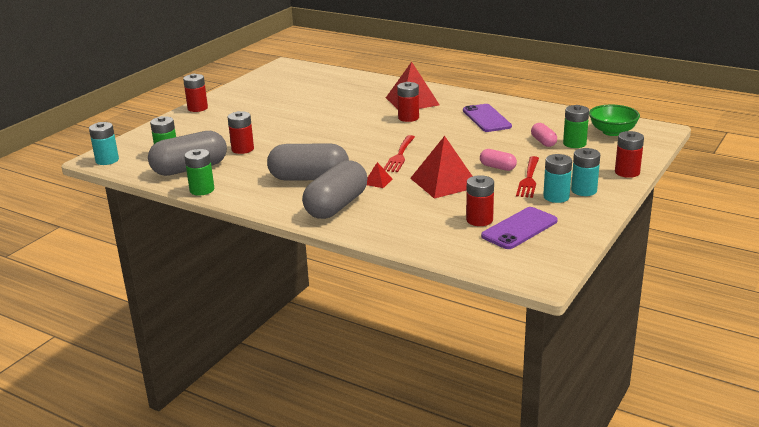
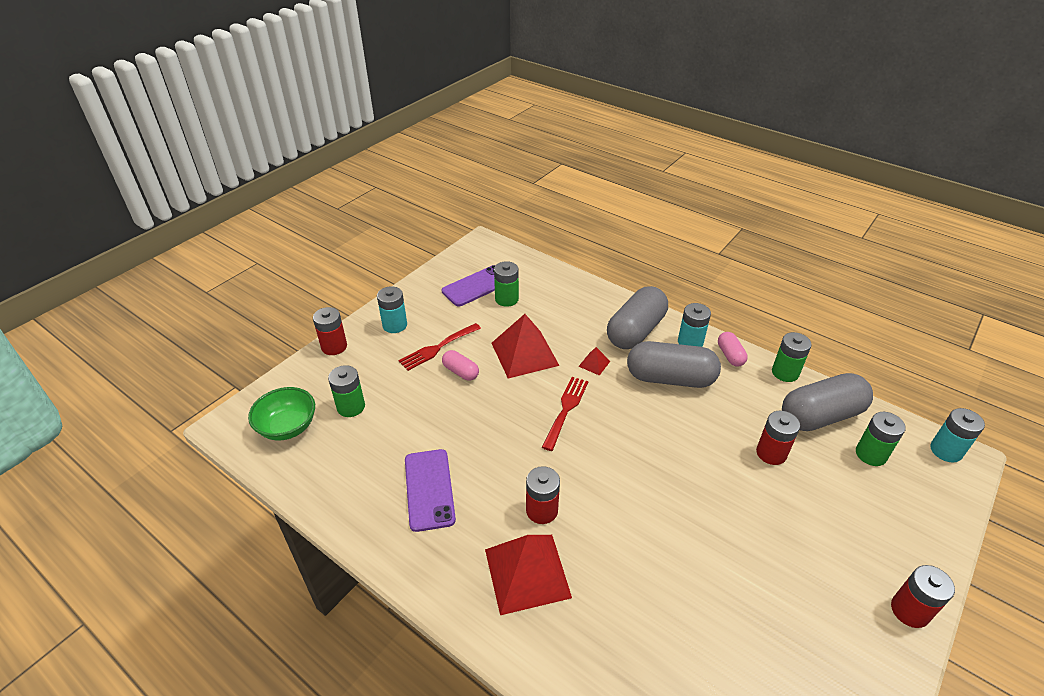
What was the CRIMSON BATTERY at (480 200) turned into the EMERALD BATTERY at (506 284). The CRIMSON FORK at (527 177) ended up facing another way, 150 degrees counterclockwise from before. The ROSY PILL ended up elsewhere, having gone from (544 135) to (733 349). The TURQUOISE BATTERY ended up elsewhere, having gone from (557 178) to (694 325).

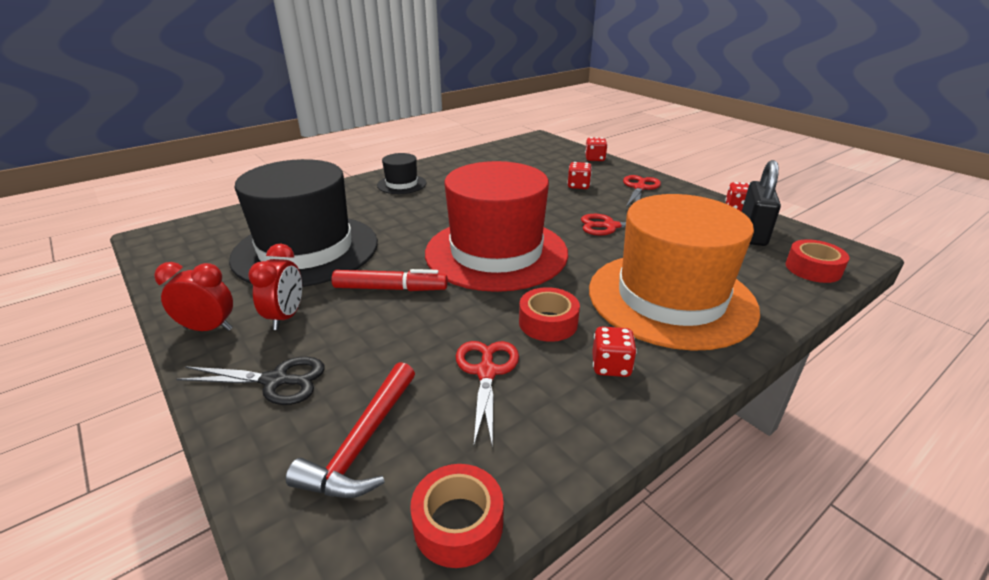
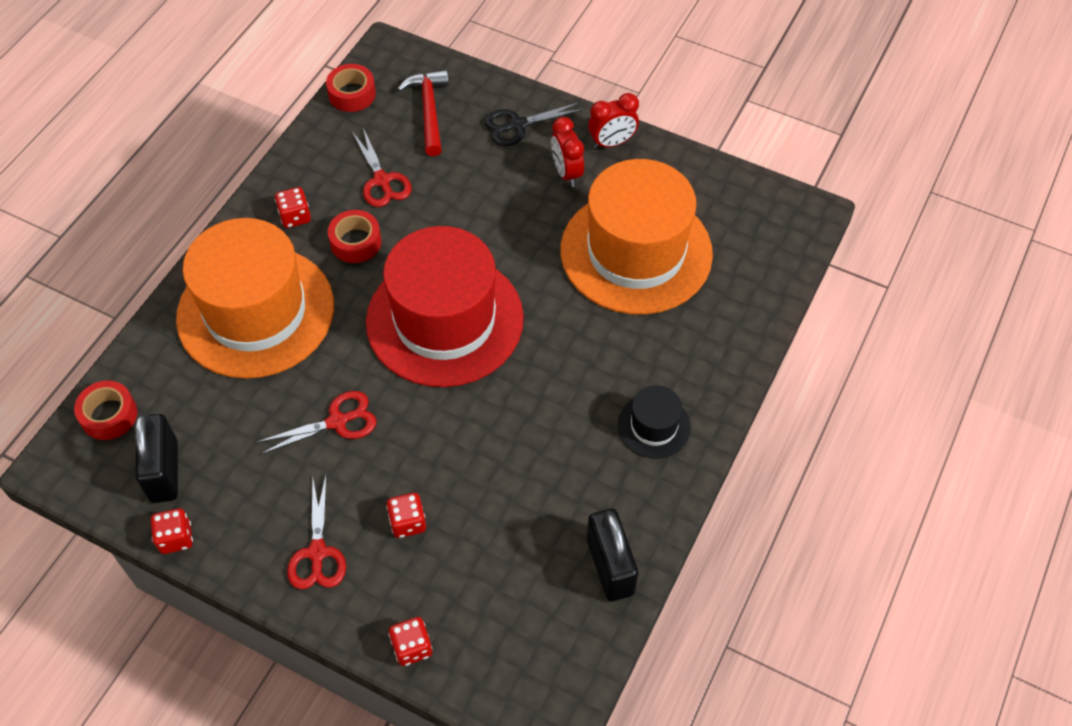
What was the EBONY TOP HAT at (303 223) turned into the BRIGHT ORANGE TOP HAT at (637 237). The second view lost the CRIMSON FELT PEN at (390 280). The second view gained the EBONY LOCK at (612 555).

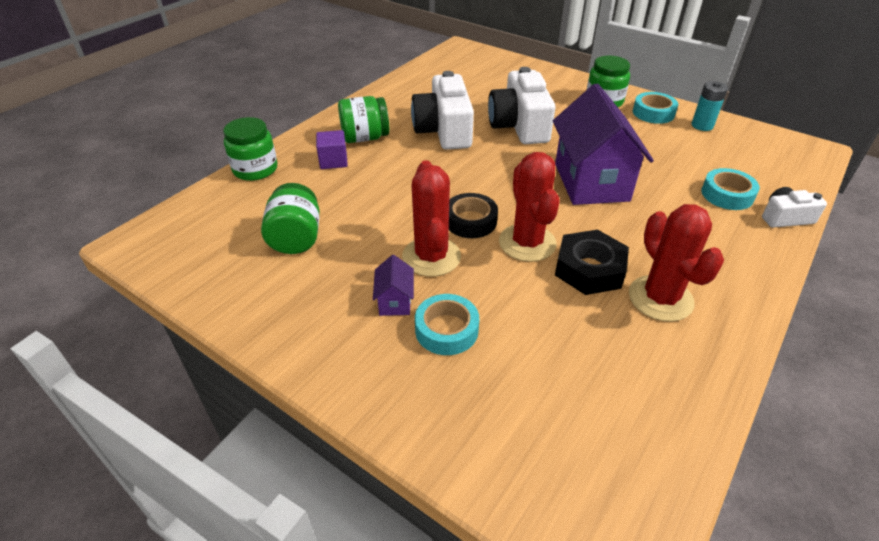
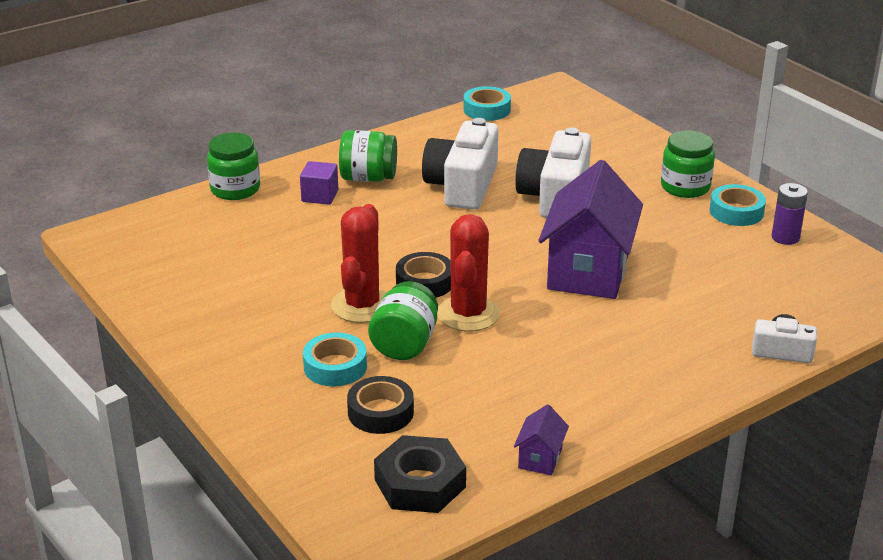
The EMERALD PRESERVE JAR ended up elsewhere, having gone from (290 218) to (403 320). The VIOLET HOUSE ended up elsewhere, having gone from (393 285) to (541 439). The EBONY NUT ended up elsewhere, having gone from (592 262) to (420 474). The second view lost the CRIMSON SAGUARO CACTUS at (676 263). What was the TURQUOISE BATTERY at (710 106) turned into the VIOLET BATTERY at (790 214). The TURQUOISE TAPE ended up elsewhere, having gone from (731 189) to (487 103). The second view gained the EBONY TAPE at (380 405).

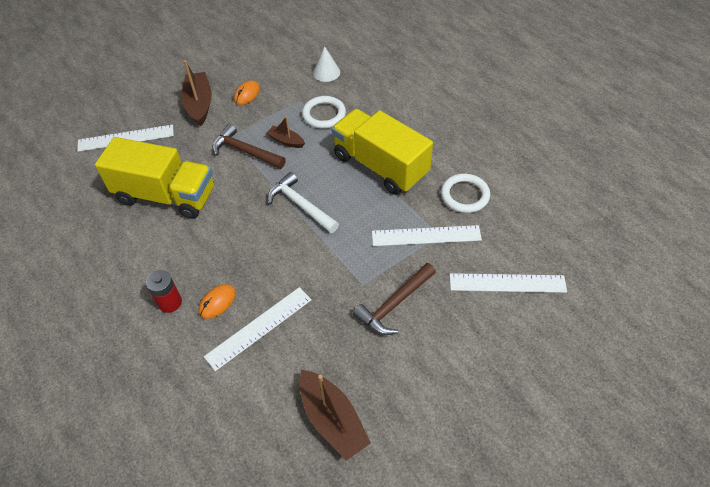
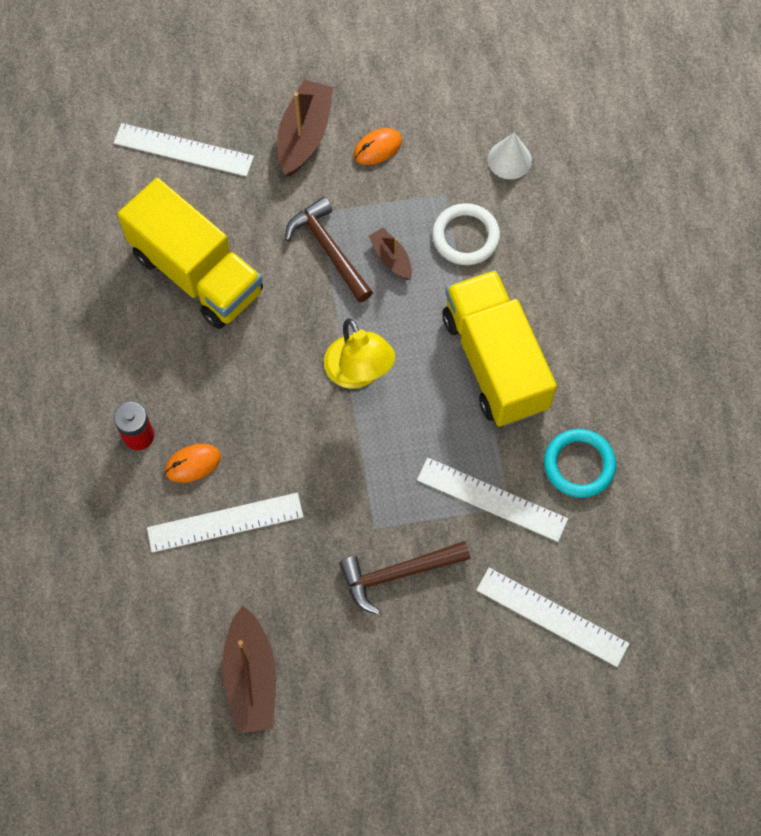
Where the SNOW-WHITE CLAW HAMMER stood at (303 202), the GOLDEN LAMP came to stand at (359 353). What was the SNOW-WHITE RING at (465 193) turned into the TURQUOISE RING at (580 463).

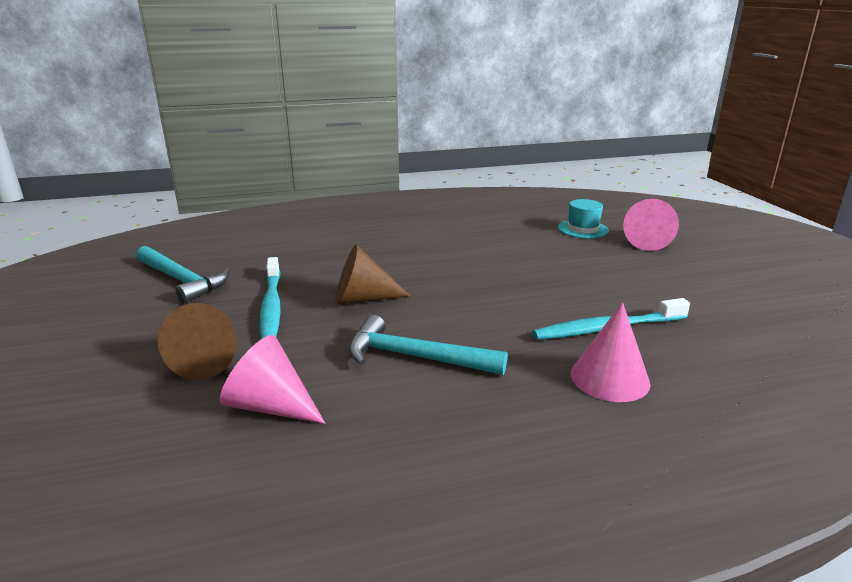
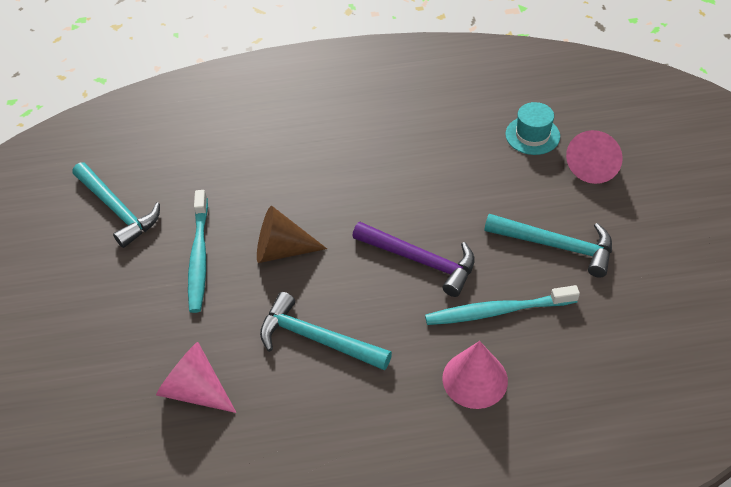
The second view lost the DARK BROWN CONE at (197 341). The second view gained the VIOLET CLAW HAMMER at (413 259). The second view gained the TURQUOISE CLAW HAMMER at (548 246).

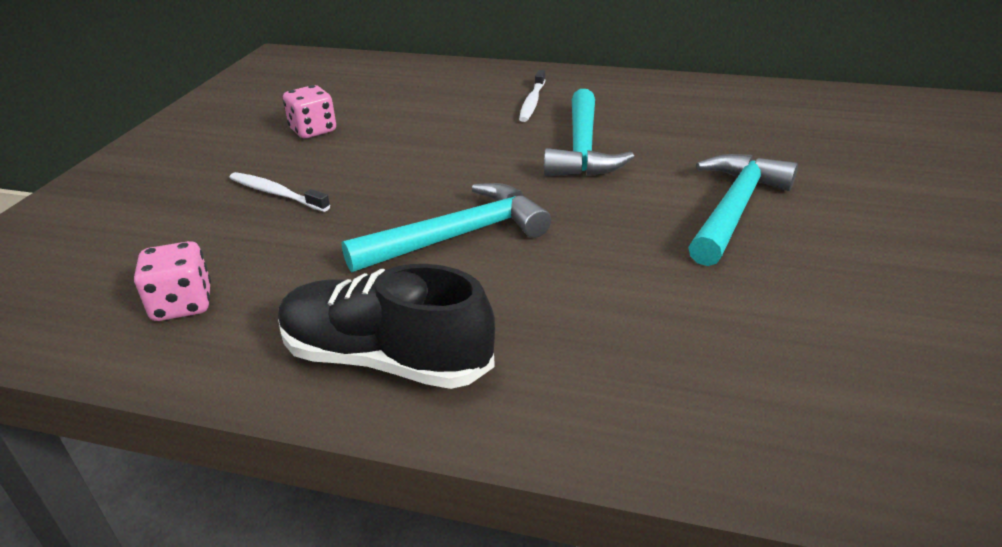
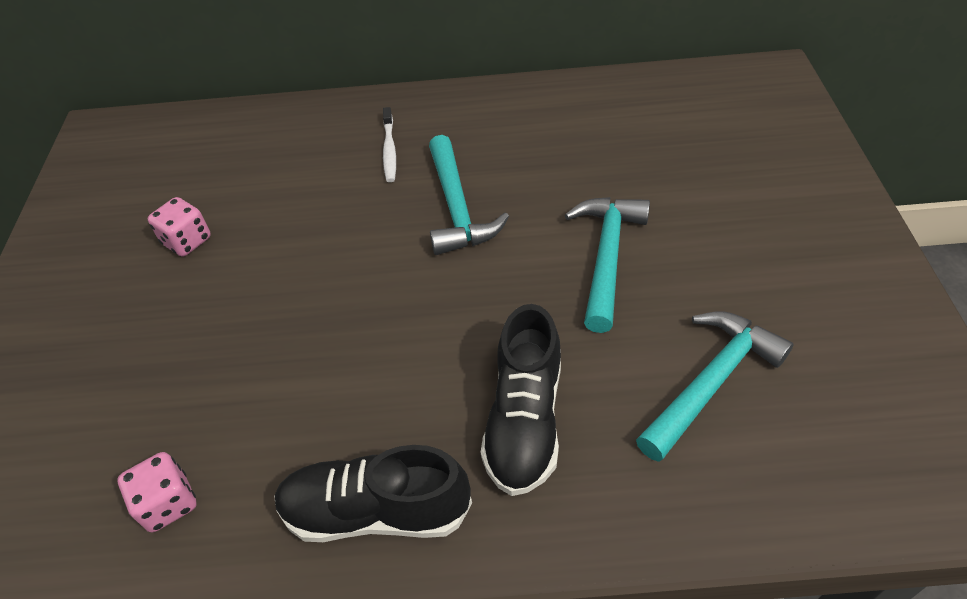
The second view lost the SNOW-WHITE DENTAL BRUSH at (279 192). The TURQUOISE CLAW HAMMER ended up elsewhere, having gone from (446 228) to (715 386). The second view gained the EBONY LACE-UP SHOE at (521 400).

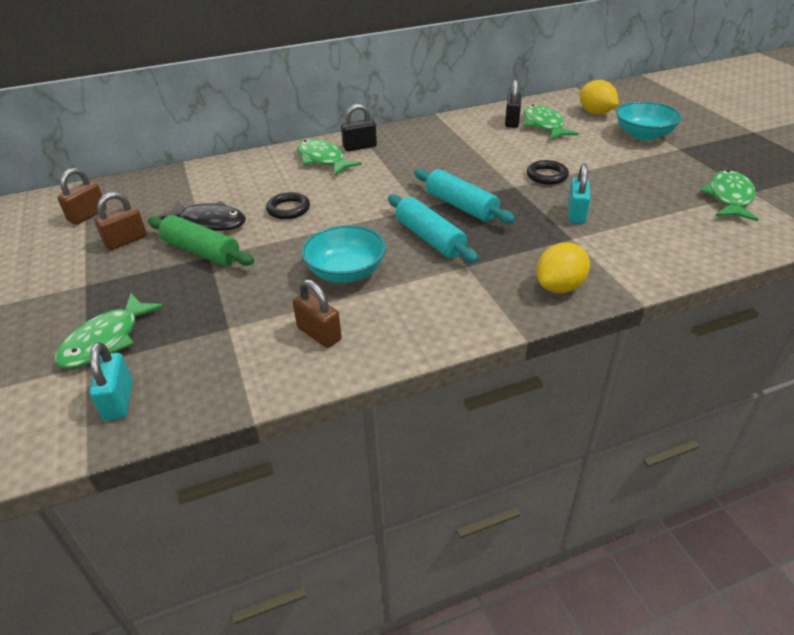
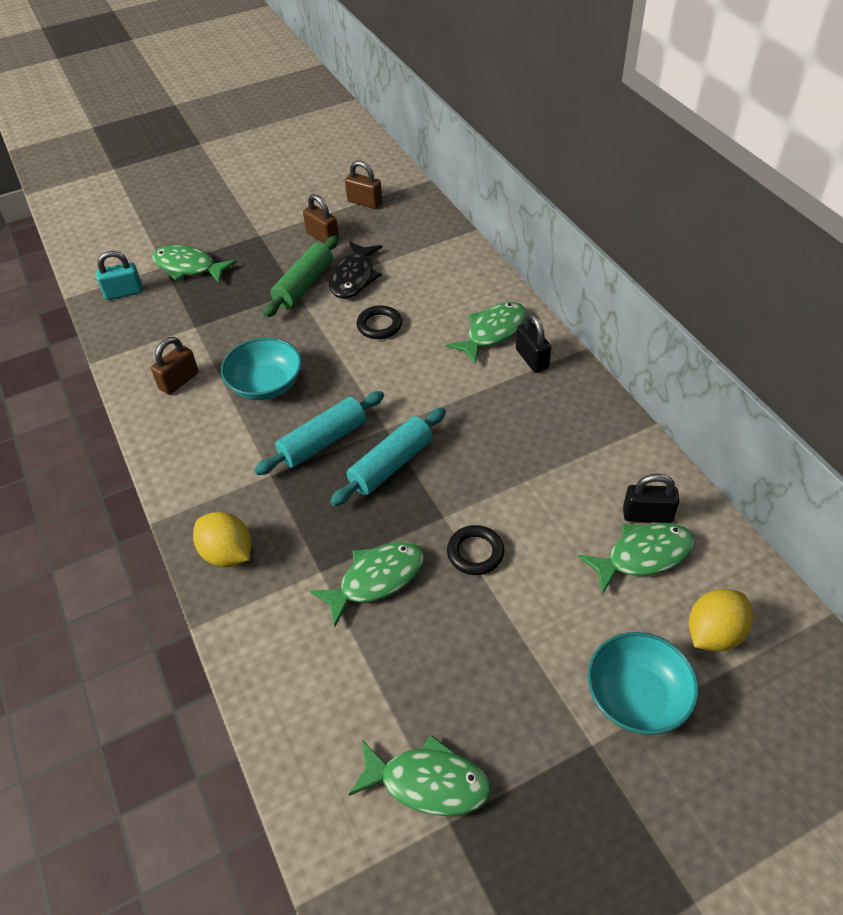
Where the TURQUOISE LOCK stood at (579 194), the EMERALD TOY FISH came to stand at (367 584).

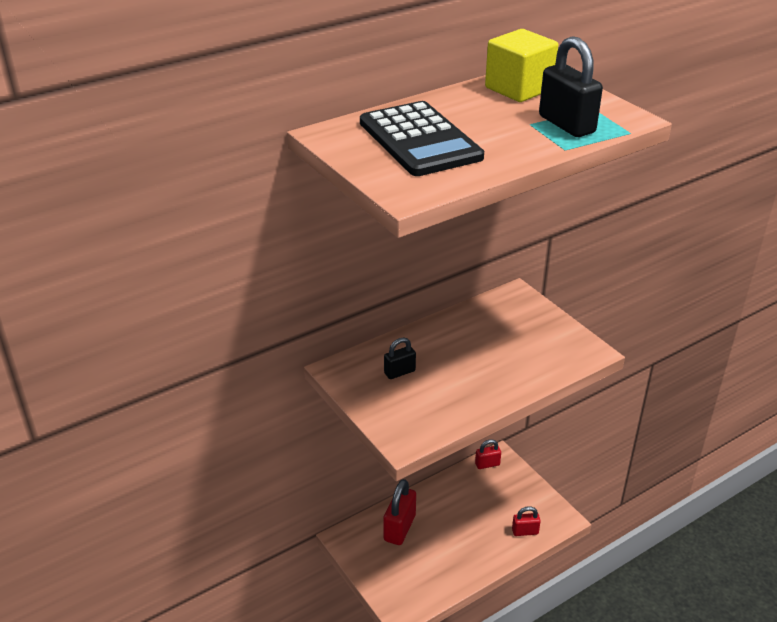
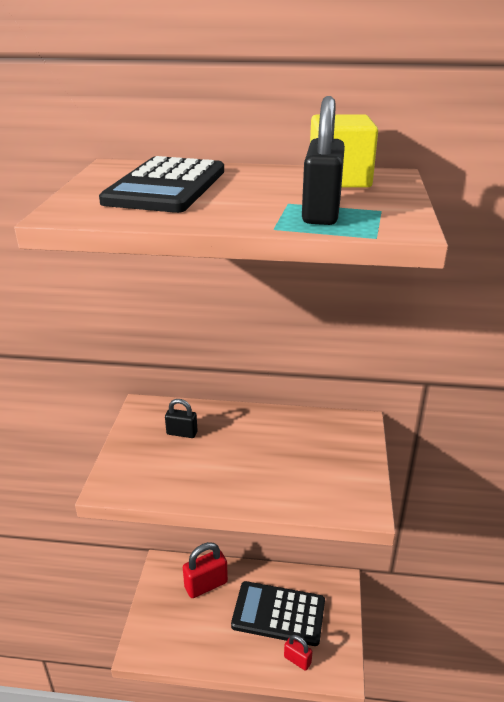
The second view lost the CRIMSON LOCK at (488 454). The second view gained the EBONY POCKET CALCULATOR at (278 613).

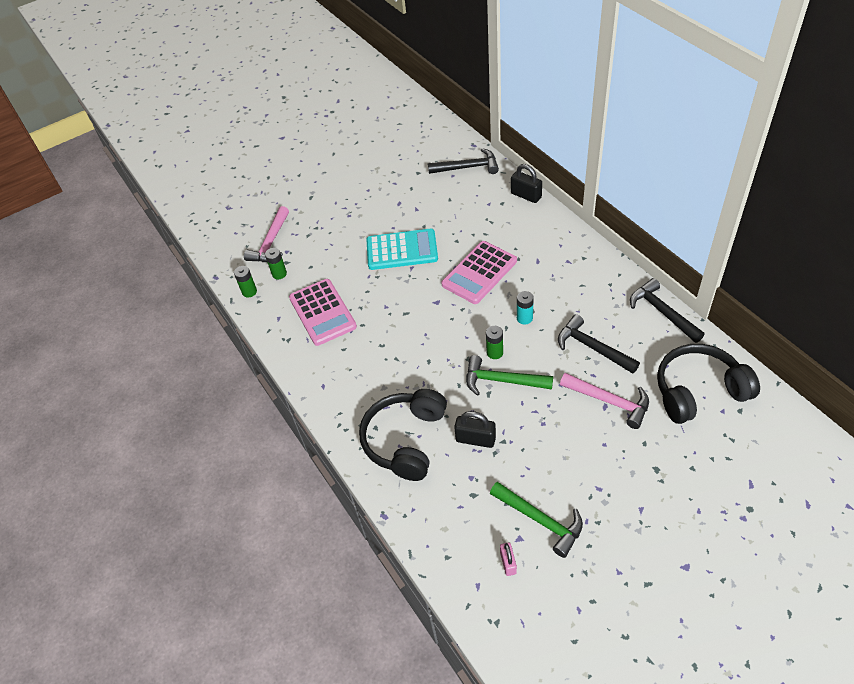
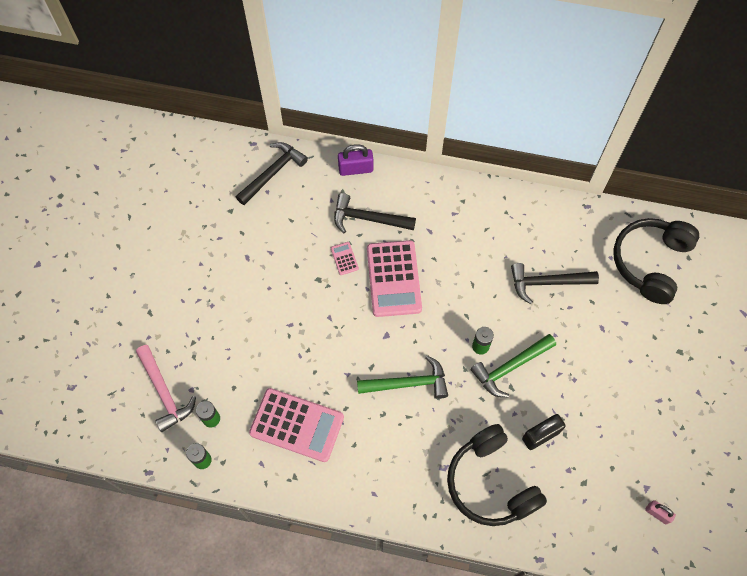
The second view lost the TURQUOISE POCKET CALCULATOR at (402 249). The EMERALD CLAW HAMMER ended up elsewhere, having gone from (536 520) to (402 377). What was the EBONY LOCK at (526 183) turned into the VIOLET LOCK at (355 160). The second view lost the TURQUOISE BATTERY at (525 308). The second view lost the ROSY CLAW HAMMER at (604 401). The EBONY CLAW HAMMER ended up elsewhere, having gone from (667 310) to (375 213). The second view gained the ROSY POCKET CALCULATOR at (345 258).

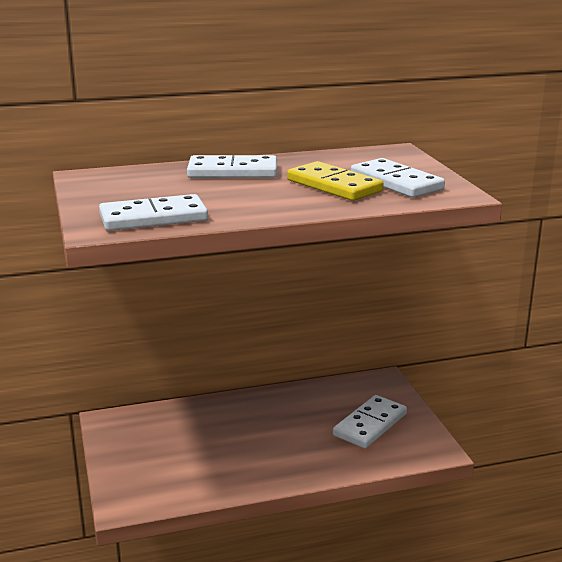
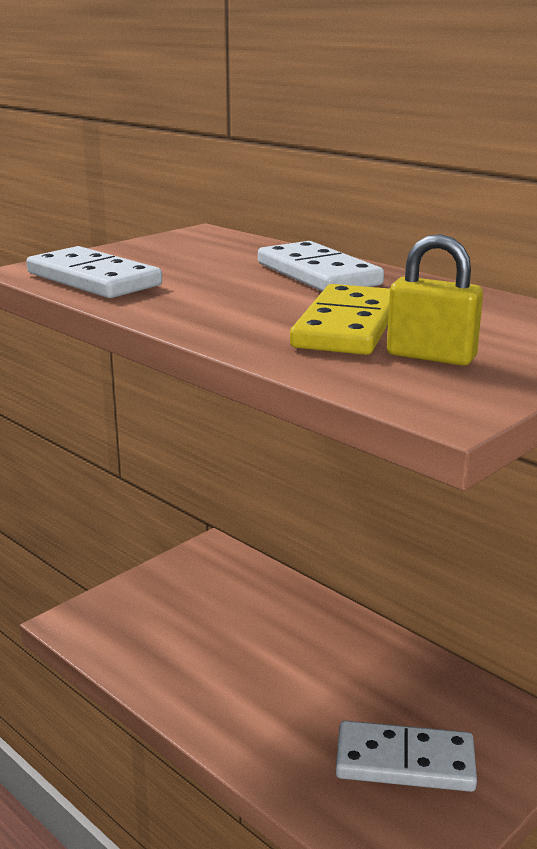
Where the SNOW-WHITE DOMINO stood at (398 178), the GOLDEN LOCK came to stand at (435 300).

